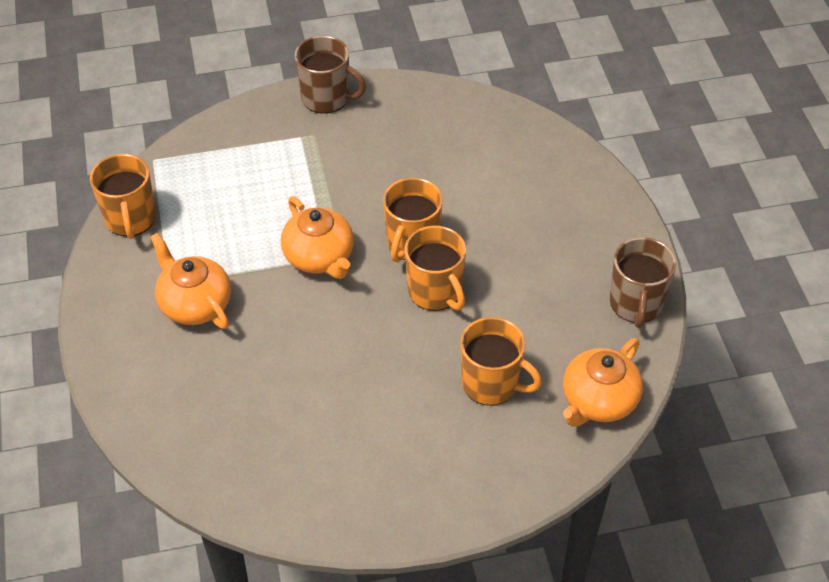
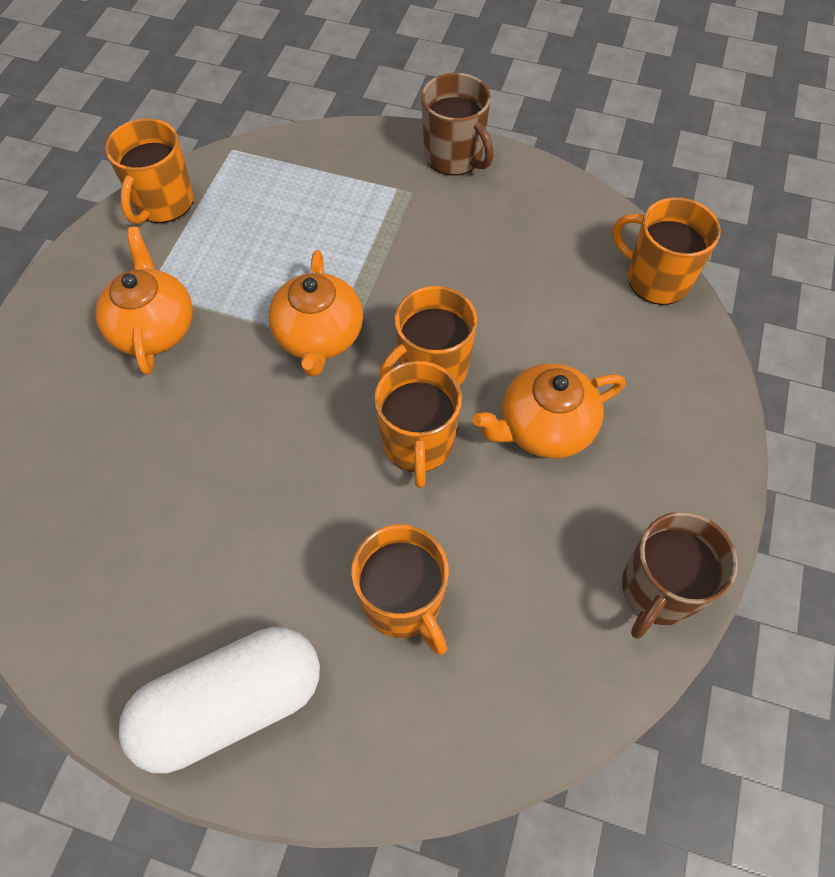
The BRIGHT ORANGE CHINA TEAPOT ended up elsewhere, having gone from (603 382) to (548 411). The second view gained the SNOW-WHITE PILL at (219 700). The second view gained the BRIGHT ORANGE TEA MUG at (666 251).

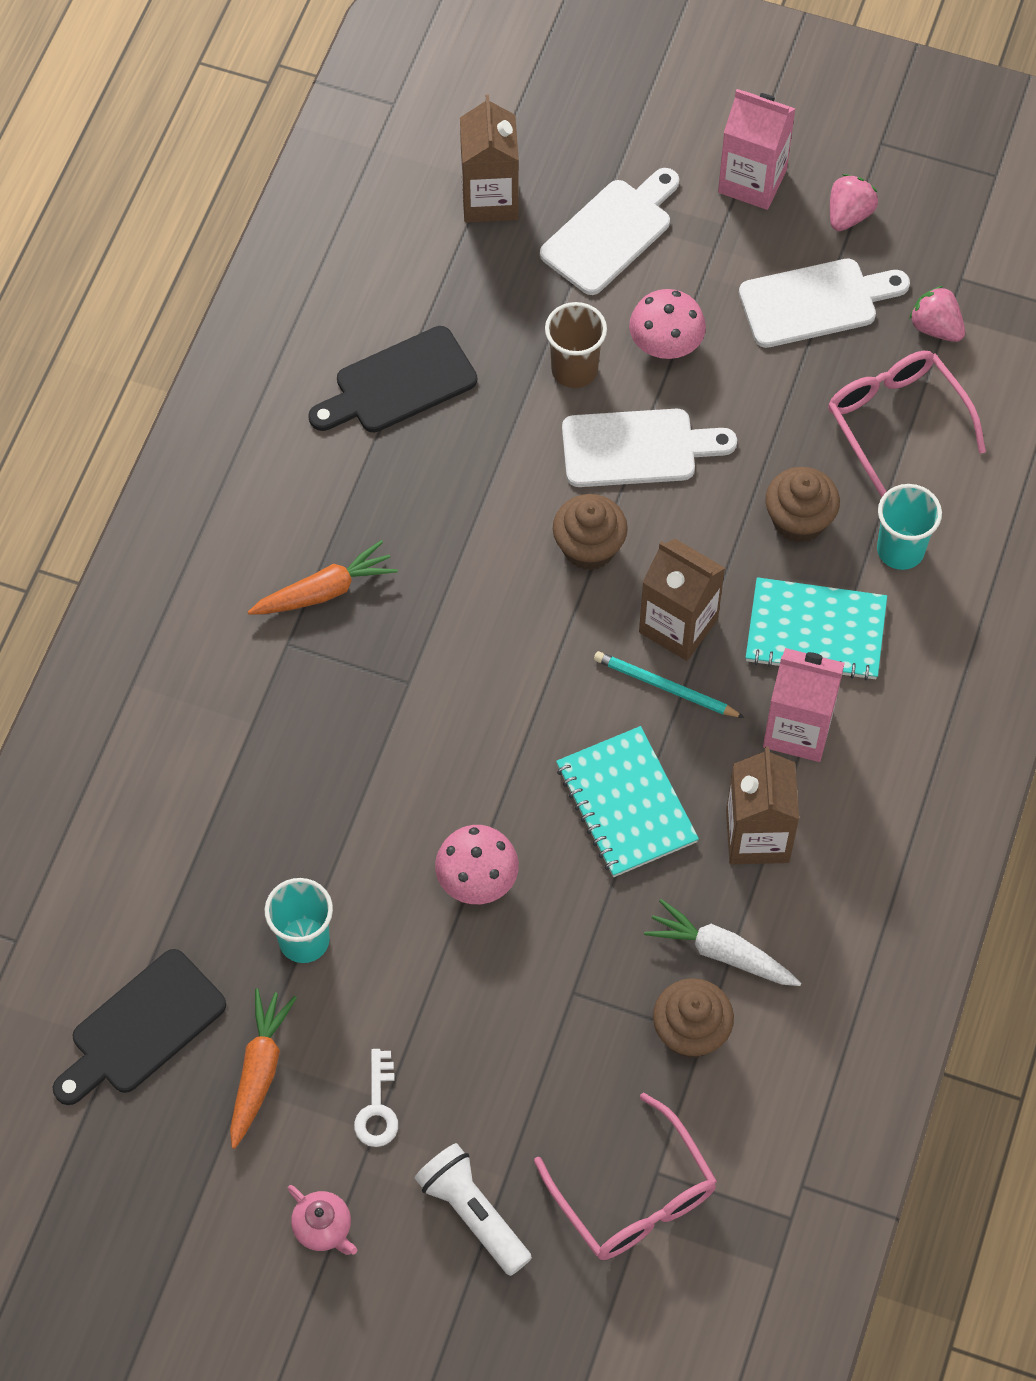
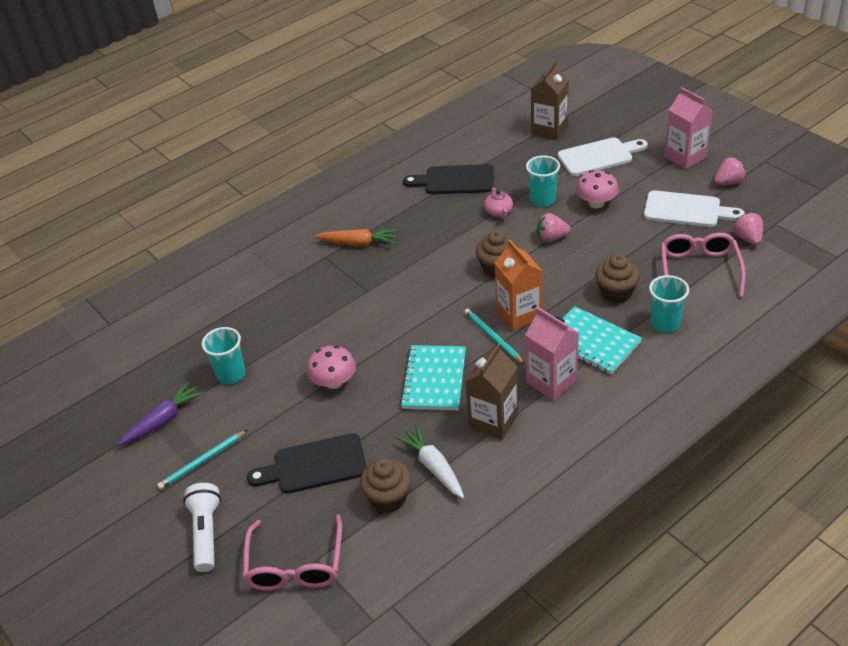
The EBONY CHOPPING BOARD ended up elsewhere, having gone from (139 1027) to (307 463). What was the BRIGHT ORANGE ROOT VEGETABLE at (263 1068) turned into the VIOLET ROOT VEGETABLE at (161 413). The ROSY CHINA TEAPOT ended up elsewhere, having gone from (322 1220) to (498 203). Where the SNOW-WHITE KEY stood at (376 1098), the TURQUOISE WOODEN PENCIL came to stand at (202 459). What was the DARK BROWN TUMBLER at (576 345) turned into the TURQUOISE TUMBLER at (543 181). Where the SNOW-WHITE CHOPPING BOARD stood at (649 448), the ROSY STRAWBERRY came to stand at (553 227). What was the DARK BROWN JUICE CARTON at (682 600) turned into the BRIGHT ORANGE JUICE CARTON at (519 285).

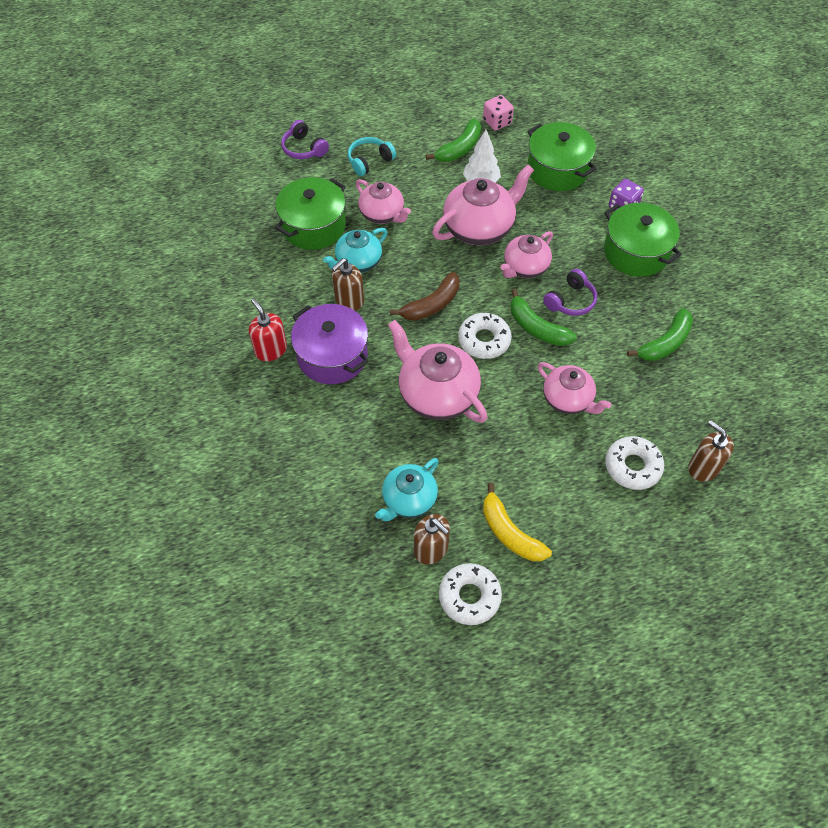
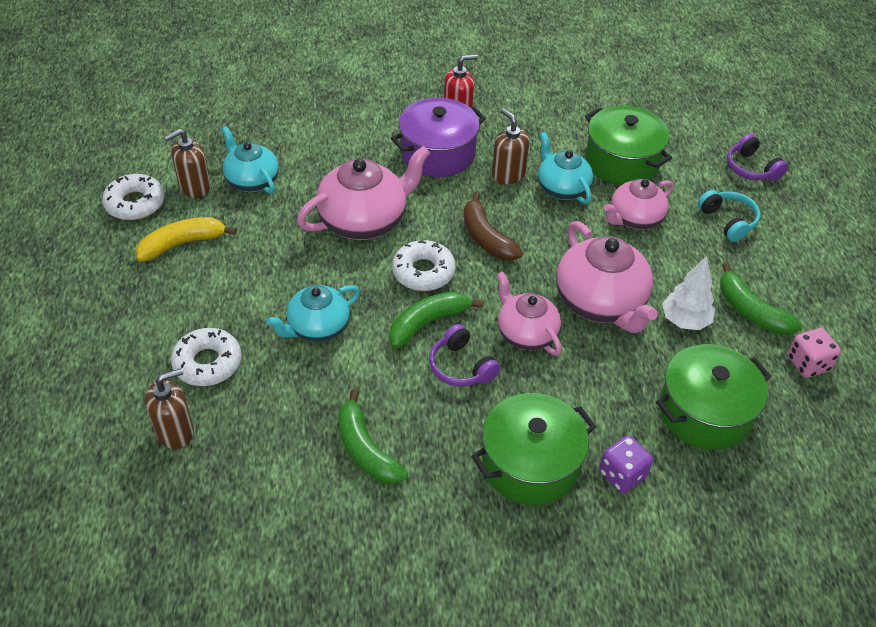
The VIOLET HEADPHONES at (305 139) ended up facing another way, 90 degrees counterclockwise from before. What was the ROSY CHINA TEAPOT at (574 388) turned into the TURQUOISE CHINA TEAPOT at (313 313).

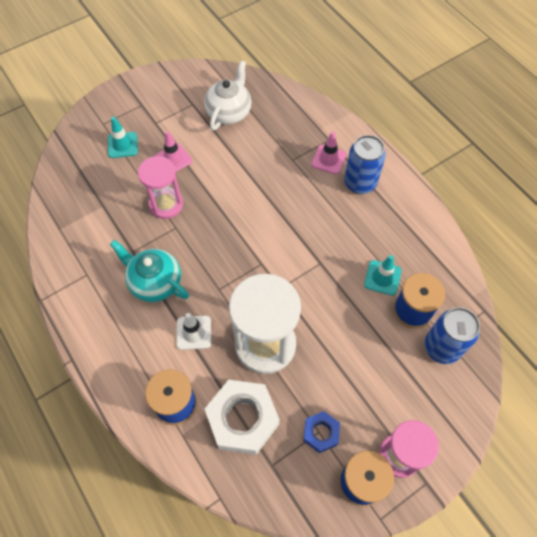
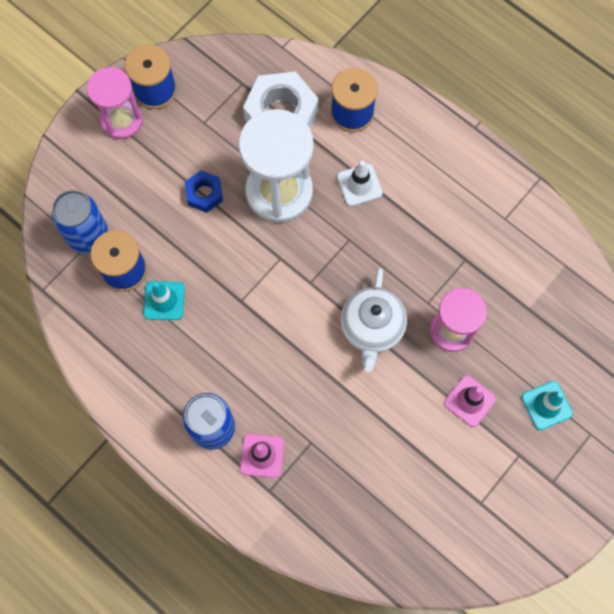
The second view lost the TURQUOISE CHINA TEAPOT at (149 271). The SNOW-WHITE CHINA TEAPOT ended up elsewhere, having gone from (228 95) to (374 320). The COBALT NUT ended up elsewhere, having gone from (322 432) to (204 191).

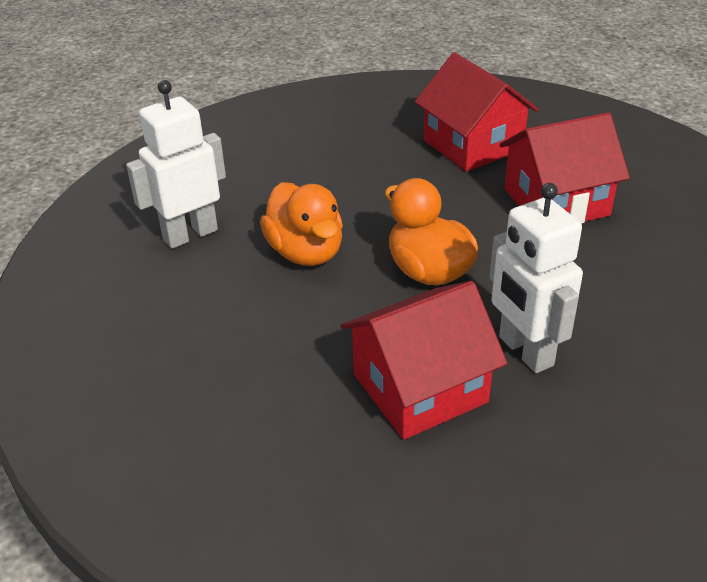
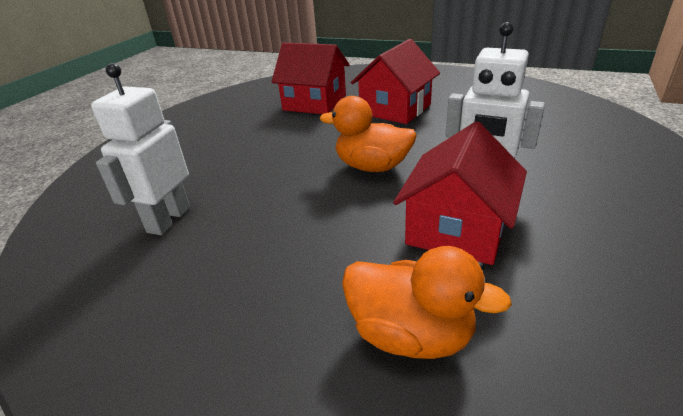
The BRIGHT ORANGE DUCK ended up elsewhere, having gone from (301 224) to (427 302).

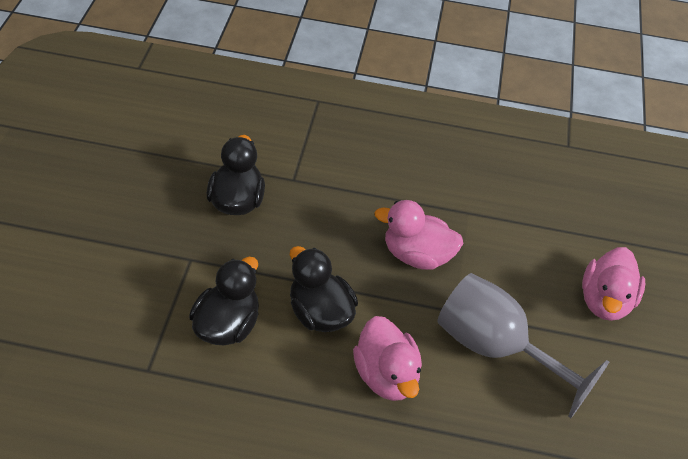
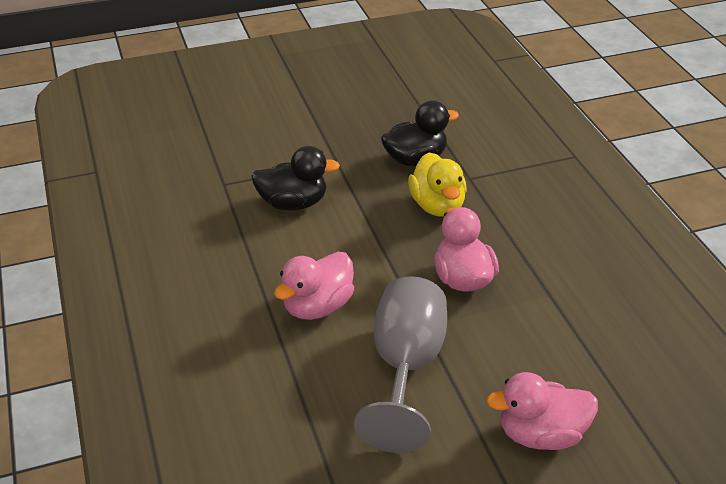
The second view lost the EBONY DUCK at (324 289). The second view gained the GOLDEN DUCK at (437 185).

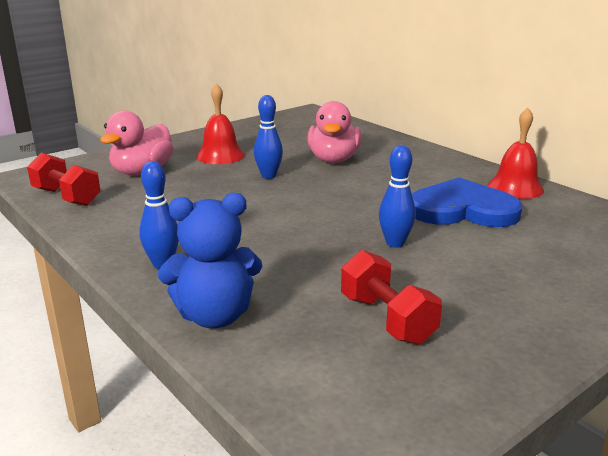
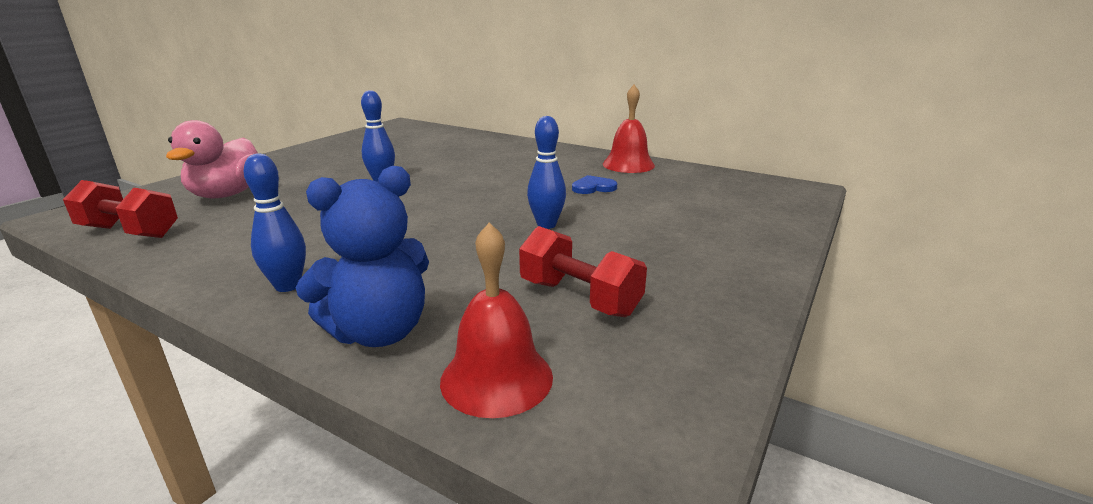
The CRIMSON HAND BELL ended up elsewhere, having gone from (220 123) to (496 320). The second view lost the ROSY DUCK at (334 132). The size of the COBALT HEART SHAPE at (467 202) changed by a factor of 0.42.

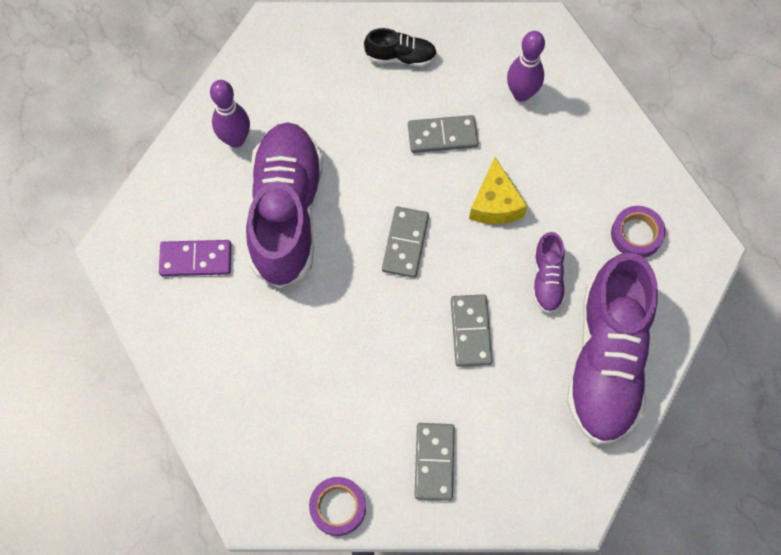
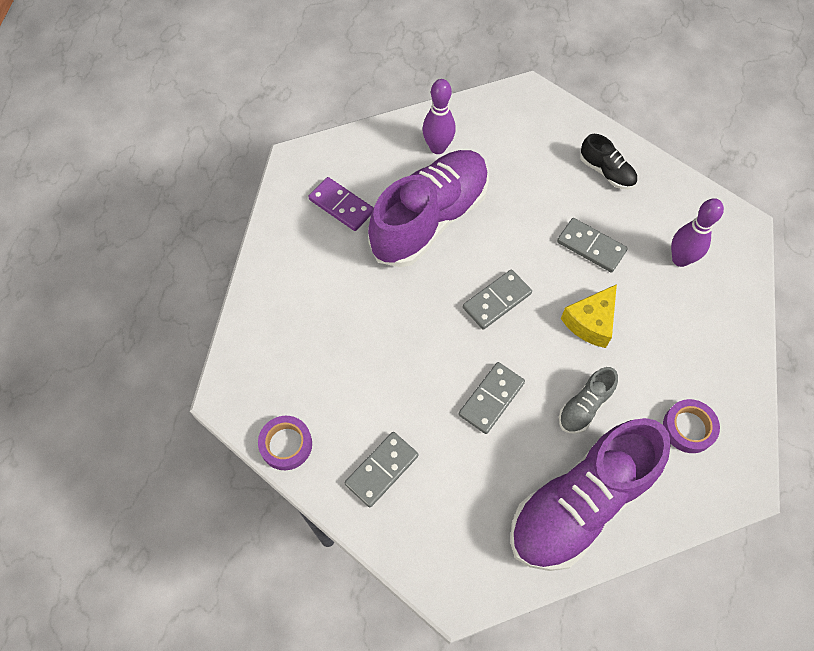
What was the VIOLET LACE-UP SHOE at (549 272) turned into the GREY LACE-UP SHOE at (588 400).

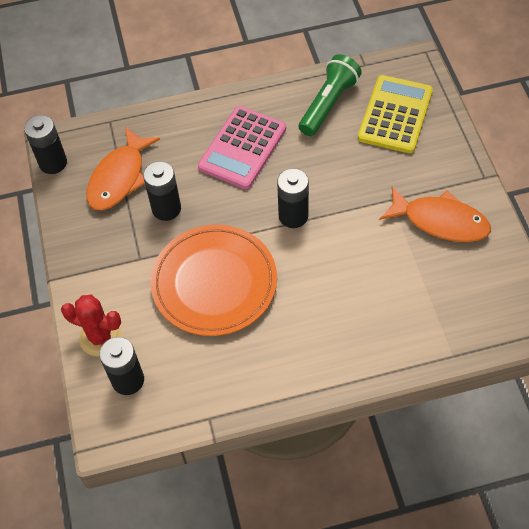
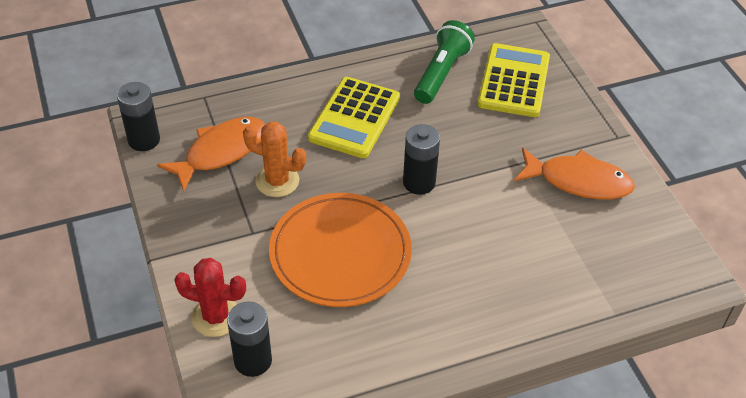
The BRIGHT ORANGE TOY FISH at (123 168) ended up facing another way, 150 degrees counterclockwise from before. Where the EBONY BATTERY stood at (162 191), the BRIGHT ORANGE SAGUARO CACTUS came to stand at (274 159). What was the ROSY POCKET CALCULATOR at (242 147) turned into the GOLDEN POCKET CALCULATOR at (354 117).

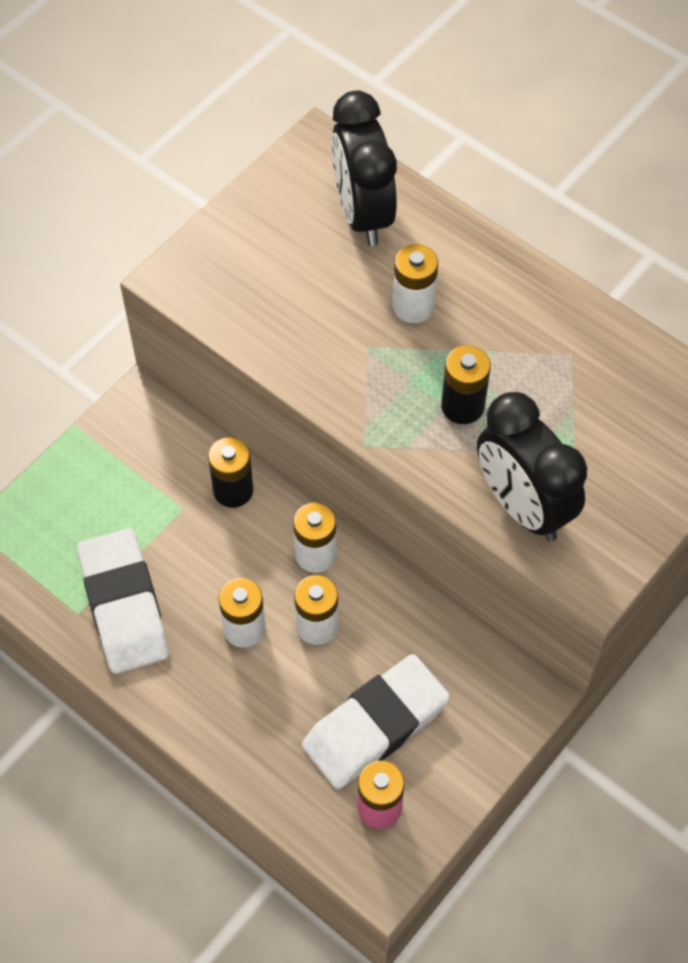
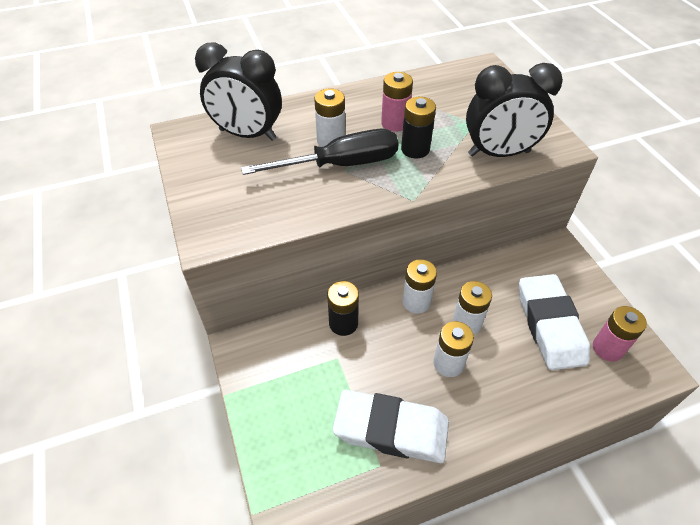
The second view gained the EBONY HAND SCREWDRIVER at (320 152). The second view gained the ROSY BATTERY at (397 102).

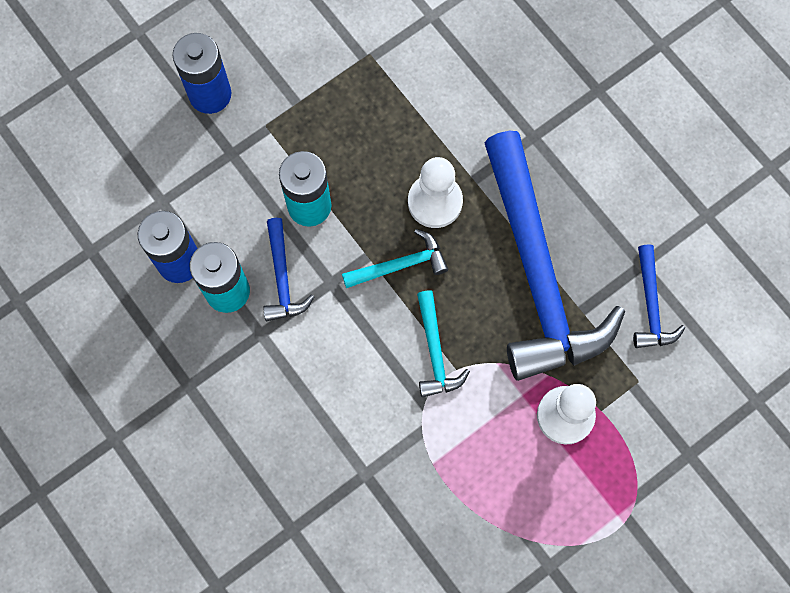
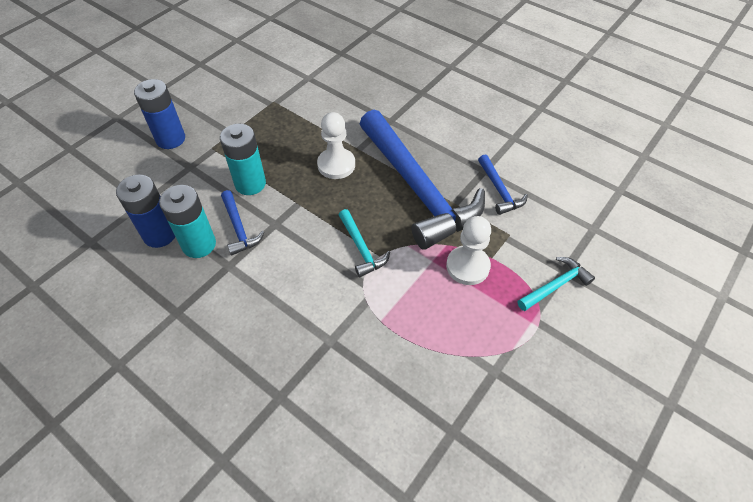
The TURQUOISE CLAW HAMMER ended up elsewhere, having gone from (395 258) to (556 284).

